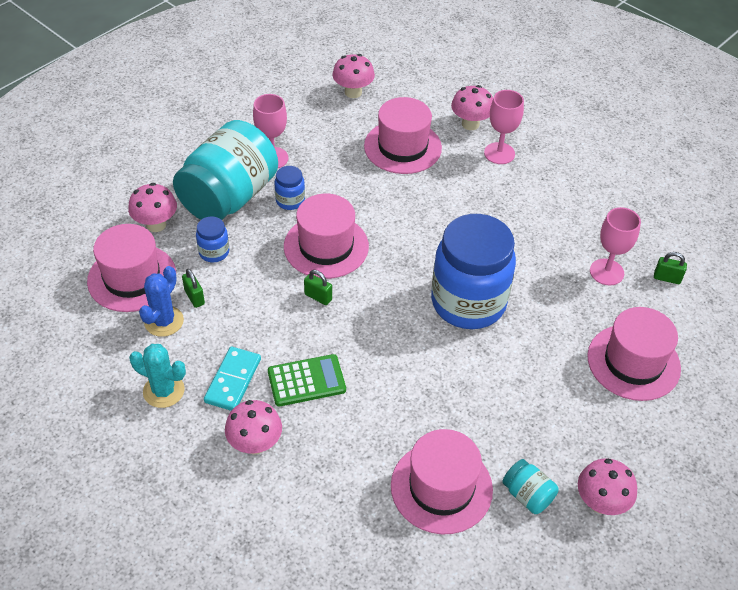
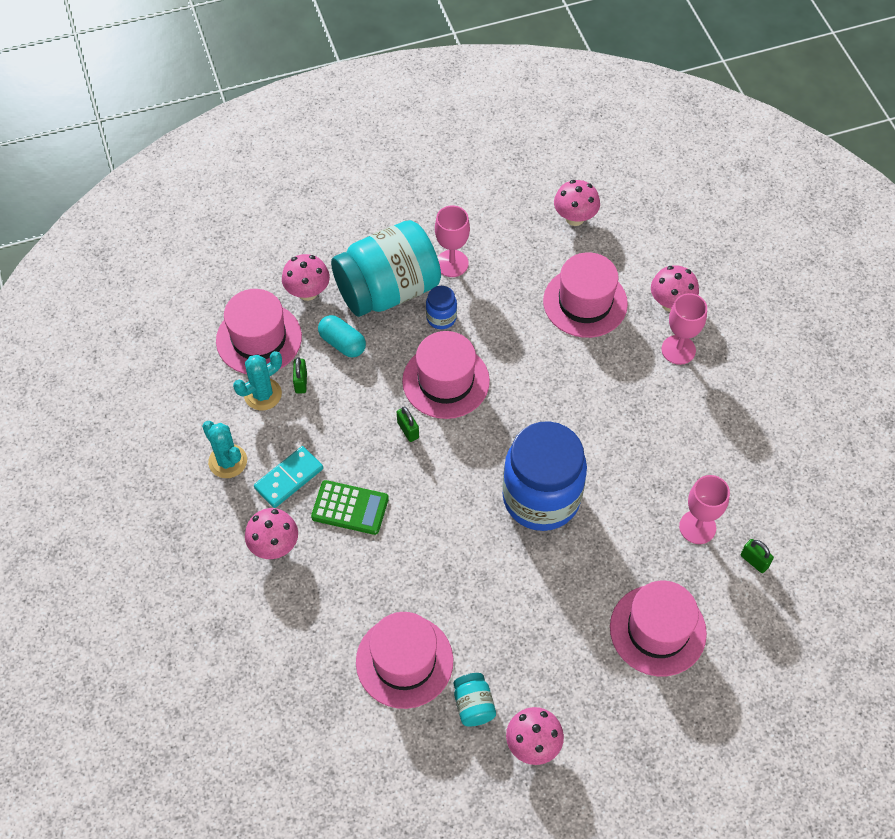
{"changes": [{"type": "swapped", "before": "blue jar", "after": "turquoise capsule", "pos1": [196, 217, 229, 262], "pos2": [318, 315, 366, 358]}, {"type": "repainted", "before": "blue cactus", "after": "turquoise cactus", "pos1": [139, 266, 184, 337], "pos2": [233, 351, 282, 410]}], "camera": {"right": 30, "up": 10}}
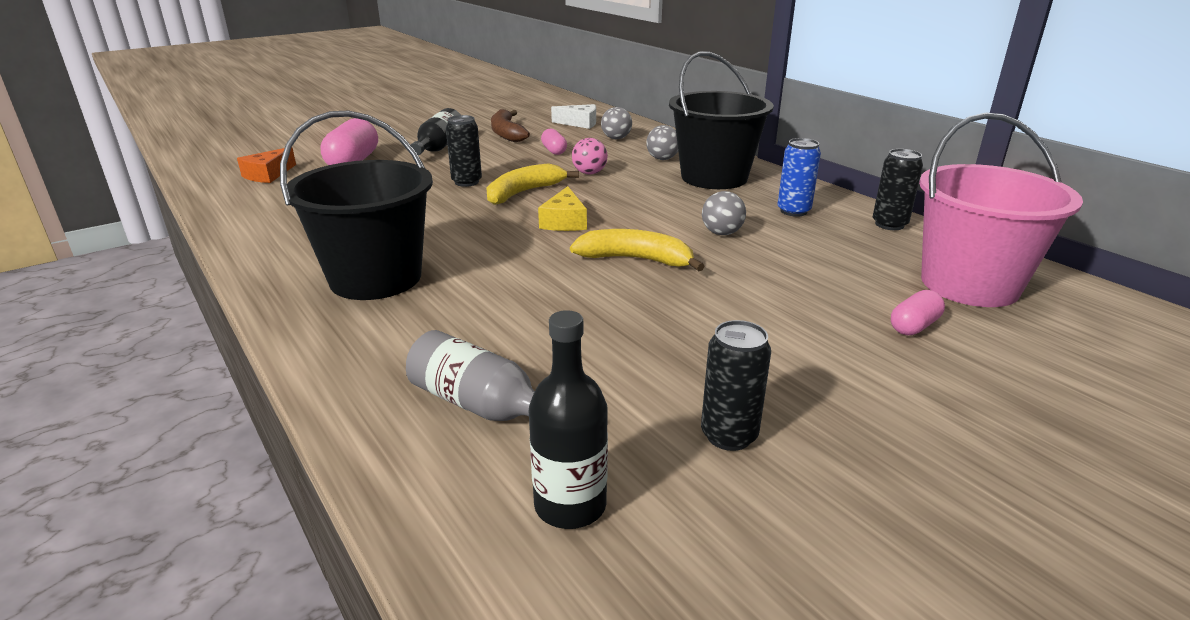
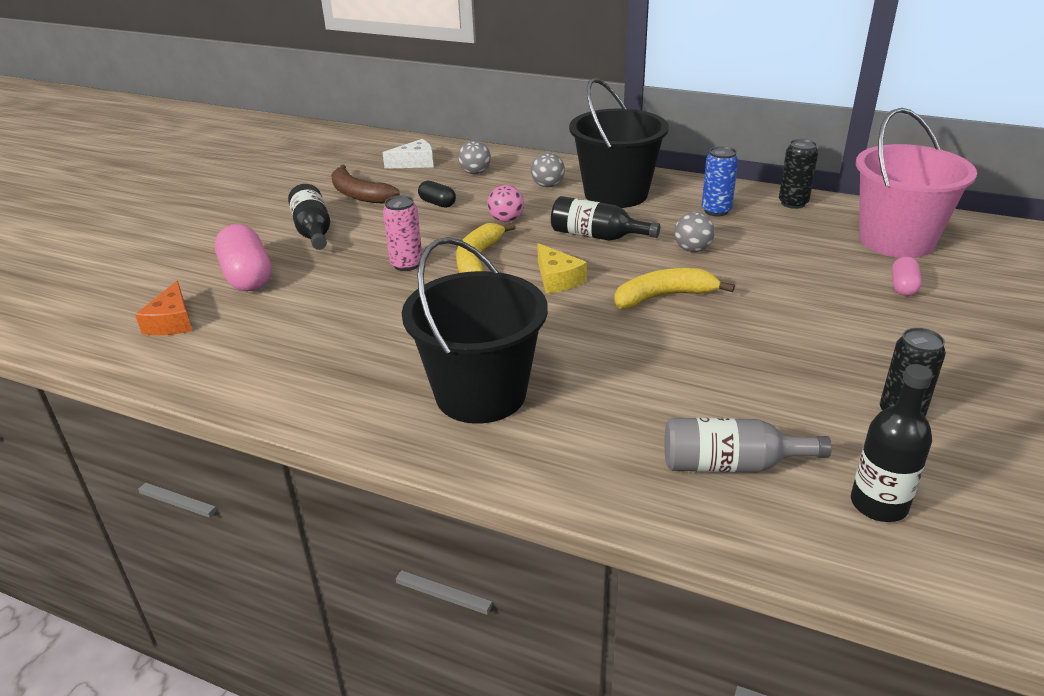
{"changes": [{"type": "repainted", "before": "black can", "after": "pink can", "pos1": [446, 115, 482, 187], "pos2": [383, 195, 422, 271]}, {"type": "repainted", "before": "pink capsule", "after": "black capsule", "pos1": [541, 129, 567, 155], "pos2": [418, 180, 456, 208]}, {"type": "new", "after": "black bottle", "pos2": [551, 196, 660, 241]}], "camera": {"right": -30, "up": 5}}
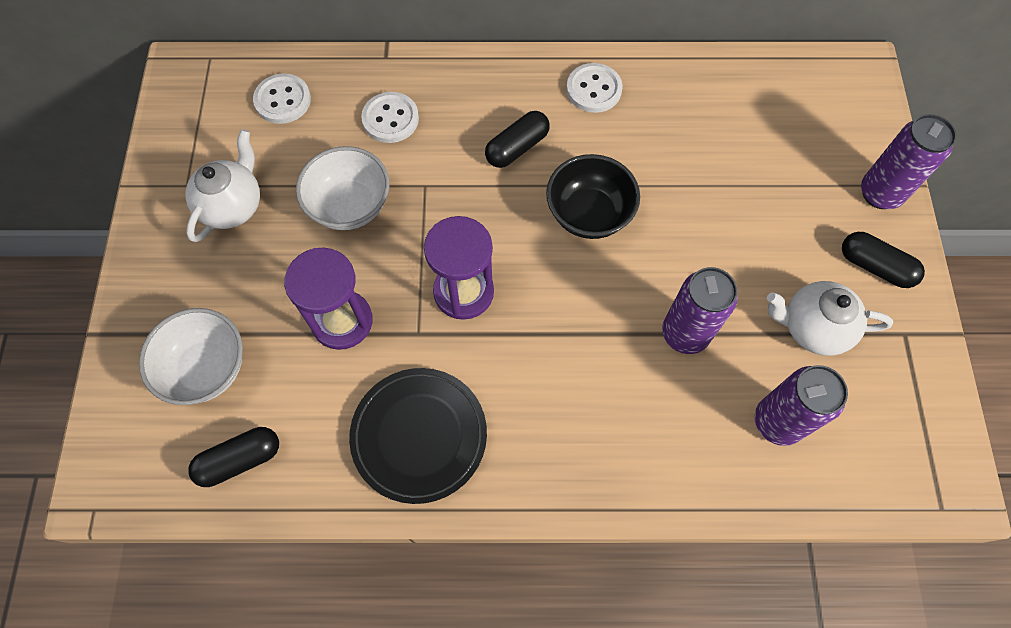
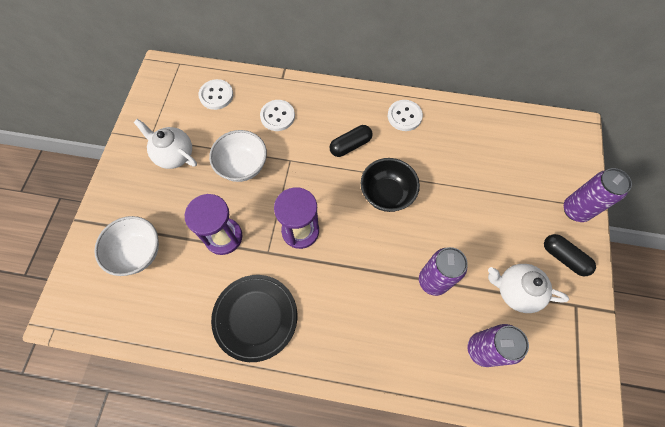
{"changes": [{"type": "rotated", "before": "white teapot", "pos1": [185, 129, 260, 242], "pos2": [133, 119, 197, 169], "turn": -90}, {"type": "gone", "before": "black capsule", "pos1": [188, 427, 279, 487]}], "camera": {"right": 10, "up": 0}}
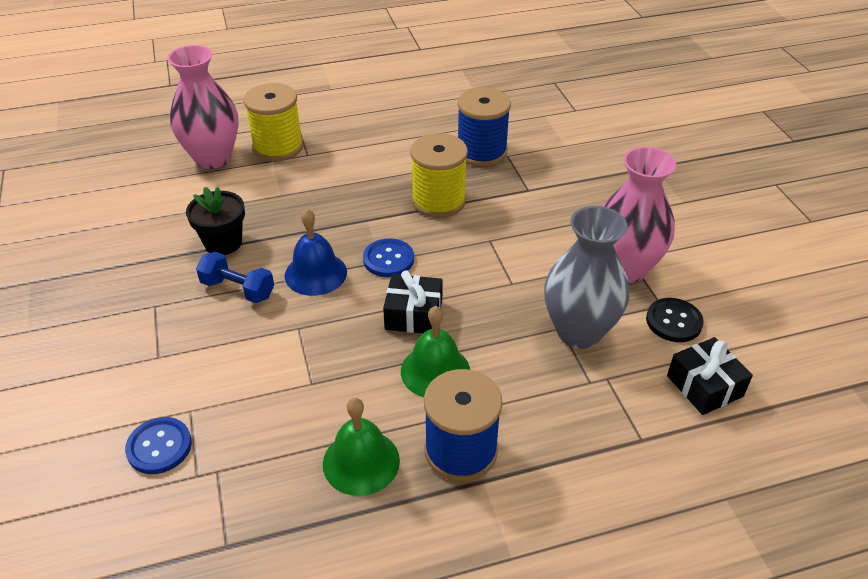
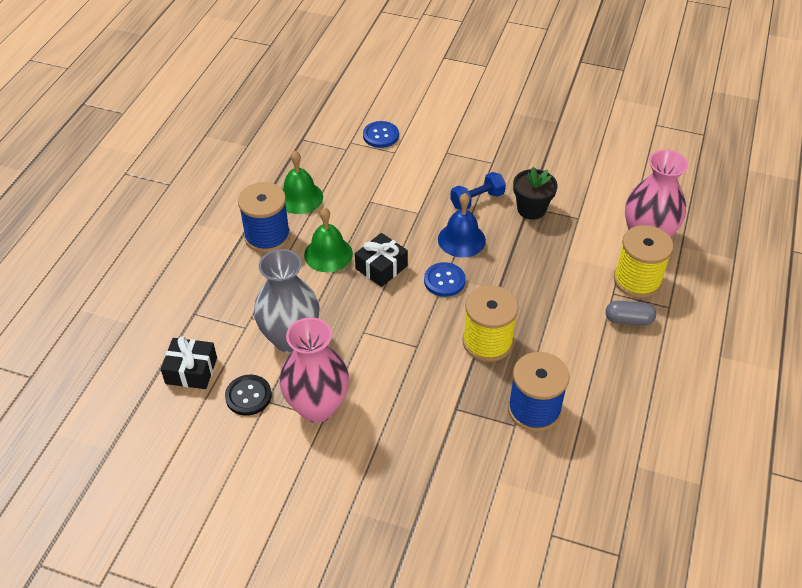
{"changes": [{"type": "new", "after": "grey capsule", "pos2": [606, 301, 656, 326]}], "camera": {"right": 125, "up": 5}}
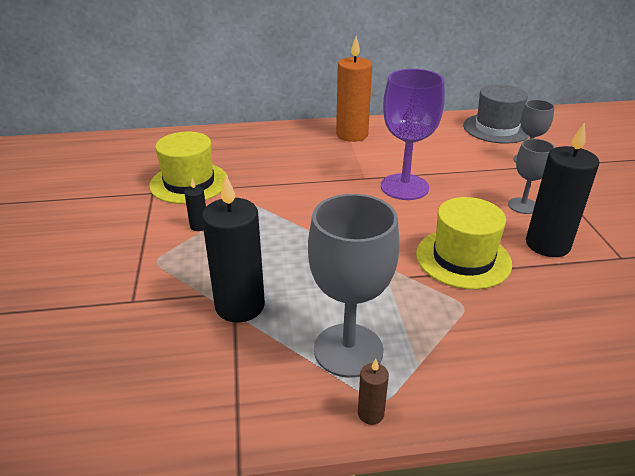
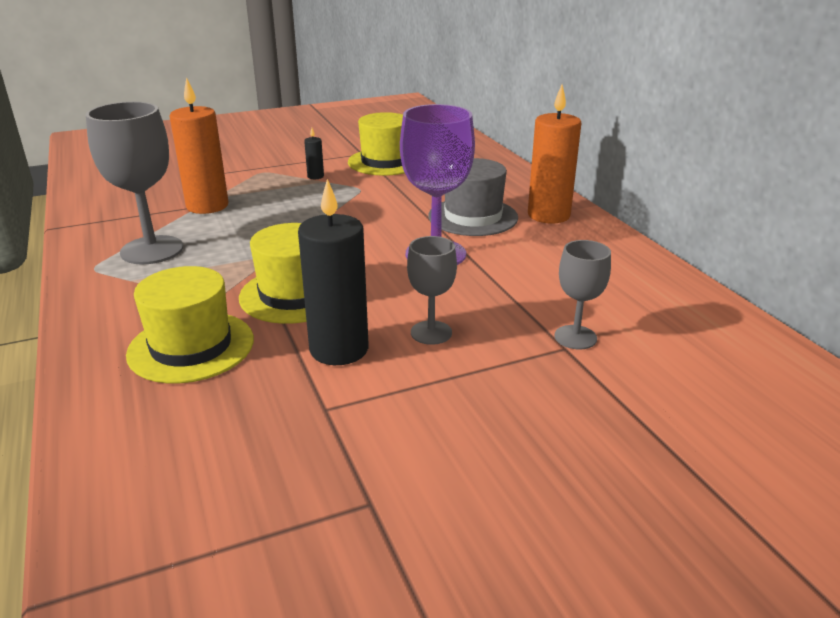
{"changes": [{"type": "shifted", "before": "grey hat", "pos1": [463, 84, 530, 144], "pos2": [428, 158, 518, 236]}, {"type": "repainted", "before": "black candle", "after": "orange candle", "pos1": [202, 174, 265, 323], "pos2": [170, 77, 229, 214]}, {"type": "gone", "before": "brown candle", "pos1": [358, 359, 389, 425]}, {"type": "new", "after": "yellow hat", "pos2": [126, 266, 254, 383]}], "camera": {"right": 75, "up": -5}}
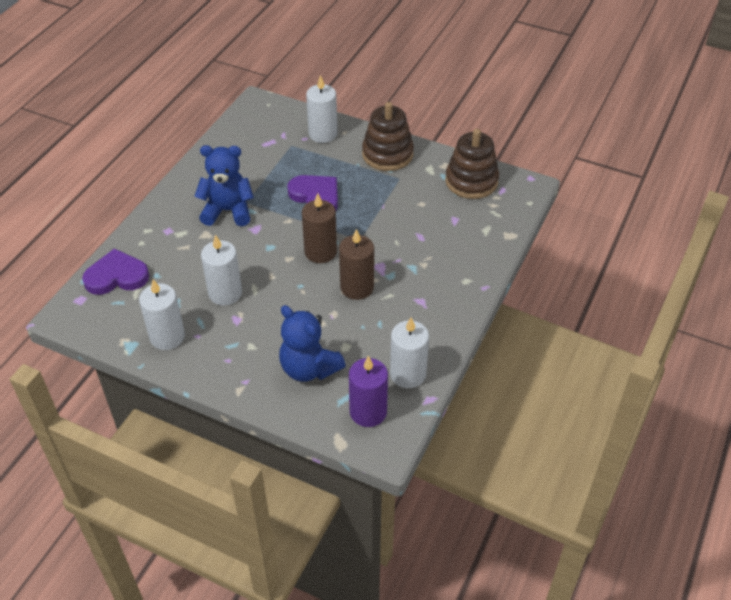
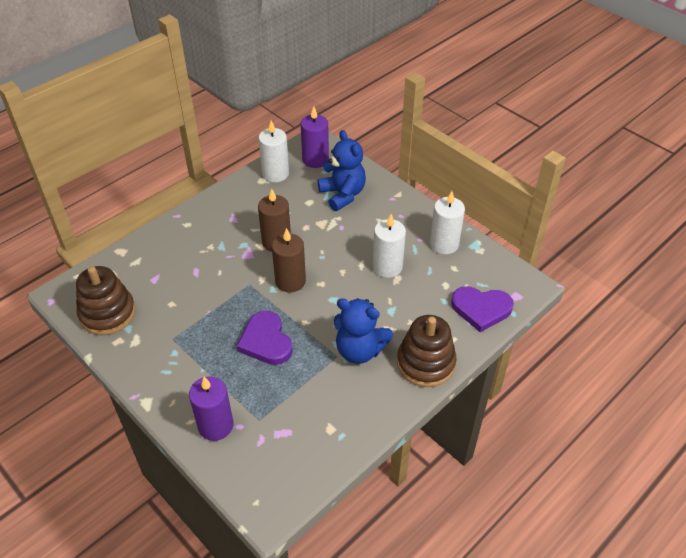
{"changes": [{"type": "repainted", "before": "white candle", "after": "purple candle", "pos1": [306, 75, 337, 143], "pos2": [189, 376, 233, 441]}, {"type": "shifted", "before": "brown stacking toy", "pos1": [362, 102, 414, 171], "pos2": [397, 315, 457, 387]}], "camera": {"right": -160, "up": 0}}
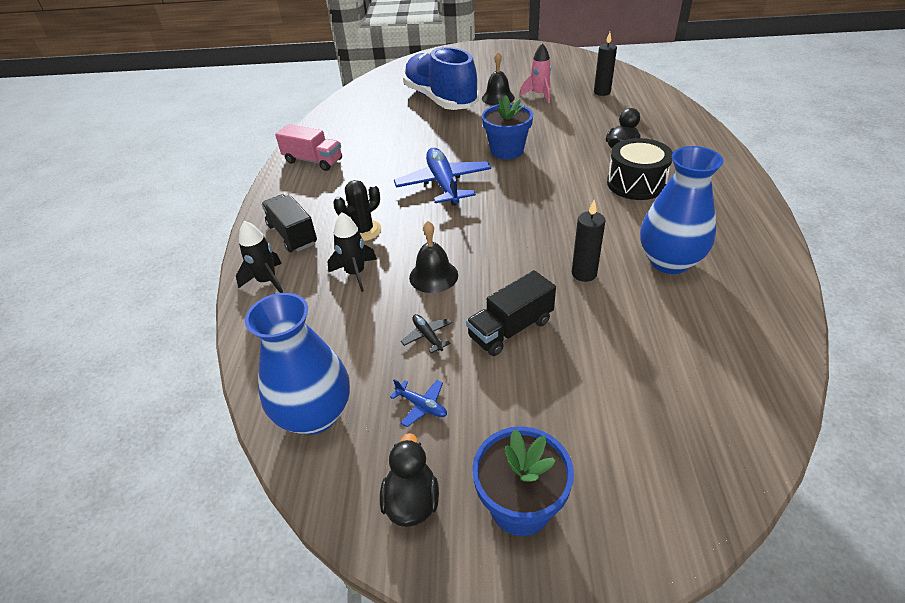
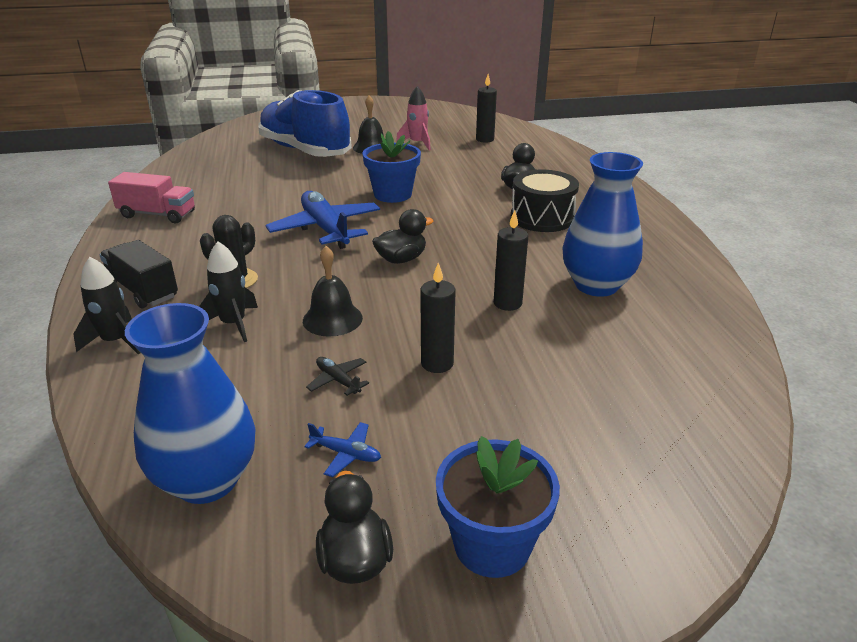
{"changes": [{"type": "swapped", "before": "black truck", "after": "black candle", "pos1": [466, 270, 556, 356], "pos2": [420, 263, 455, 373]}, {"type": "new", "after": "black duck", "pos2": [372, 209, 433, 264]}], "camera": {"right": -15, "up": -10}}
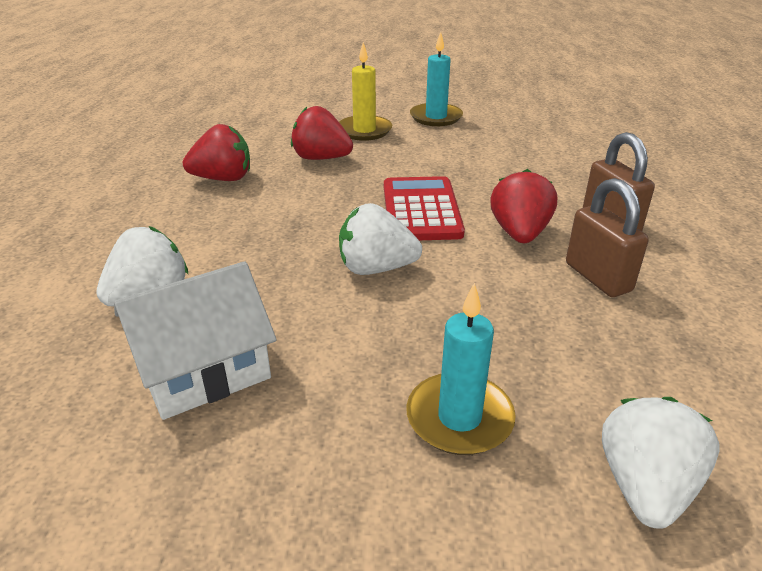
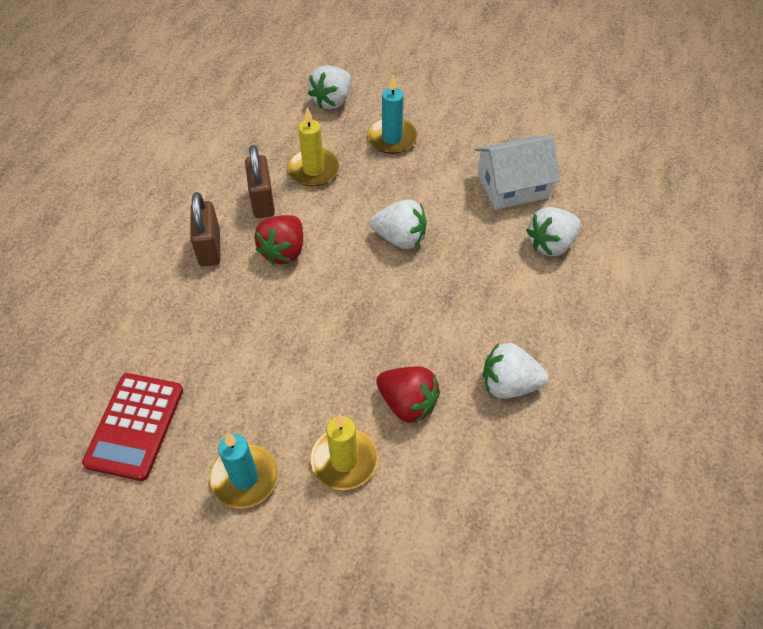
{"changes": [{"type": "repainted", "before": "red strawberry", "after": "white strawberry", "pos1": [183, 124, 250, 181], "pos2": [483, 343, 548, 399]}, {"type": "shifted", "before": "red calculator", "pos1": [384, 176, 465, 240], "pos2": [82, 373, 183, 481]}, {"type": "new", "after": "yellow candle", "pos2": [287, 107, 339, 187]}], "camera": {"right": -165, "up": 20}}
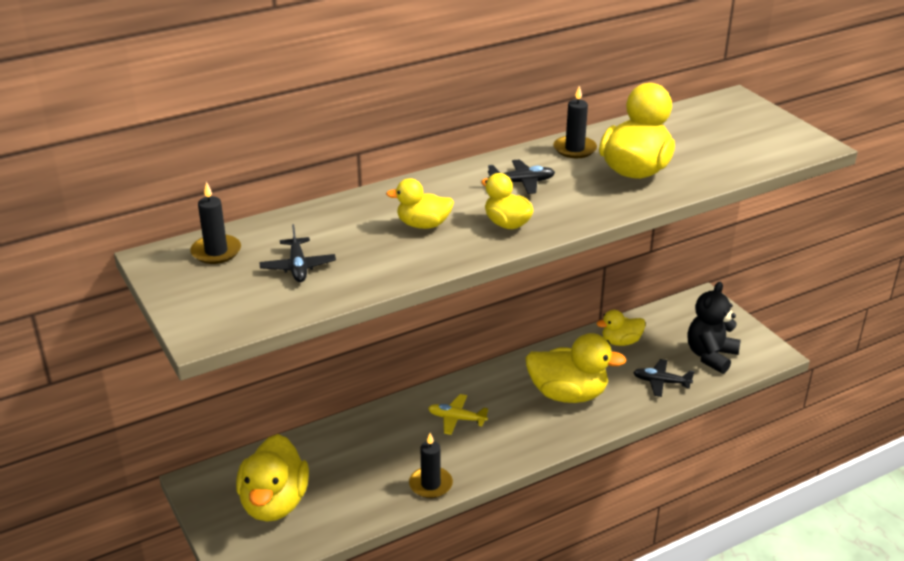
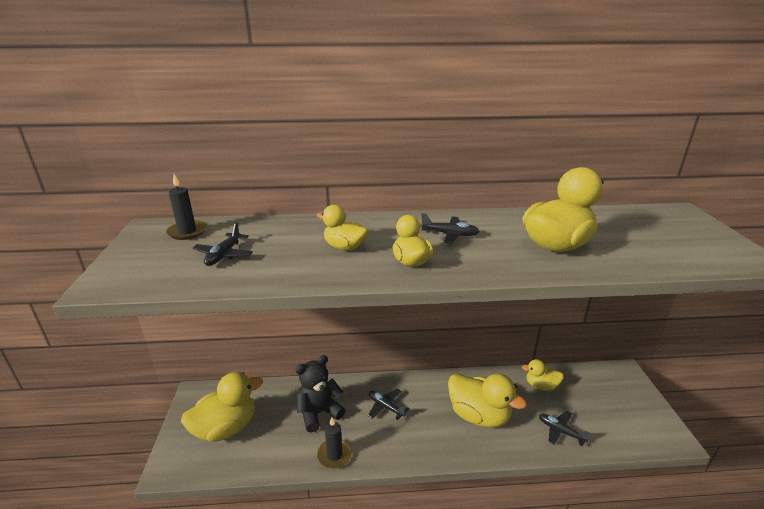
{"changes": [{"type": "gone", "before": "black candle", "pos1": [554, 86, 597, 158]}, {"type": "shifted", "before": "black teddy bear", "pos1": [688, 282, 741, 374], "pos2": [295, 355, 345, 433]}, {"type": "repainted", "before": "yellow plane", "after": "black plane", "pos1": [428, 394, 488, 435], "pos2": [368, 389, 409, 420]}, {"type": "rotated", "before": "yellow duck", "pos1": [236, 434, 309, 522], "pos2": [181, 372, 263, 442], "turn": -150}], "camera": {"right": 25, "up": -5}}
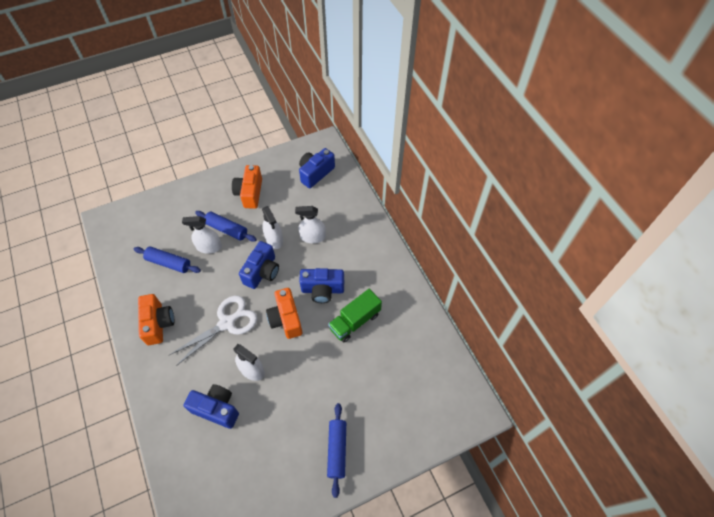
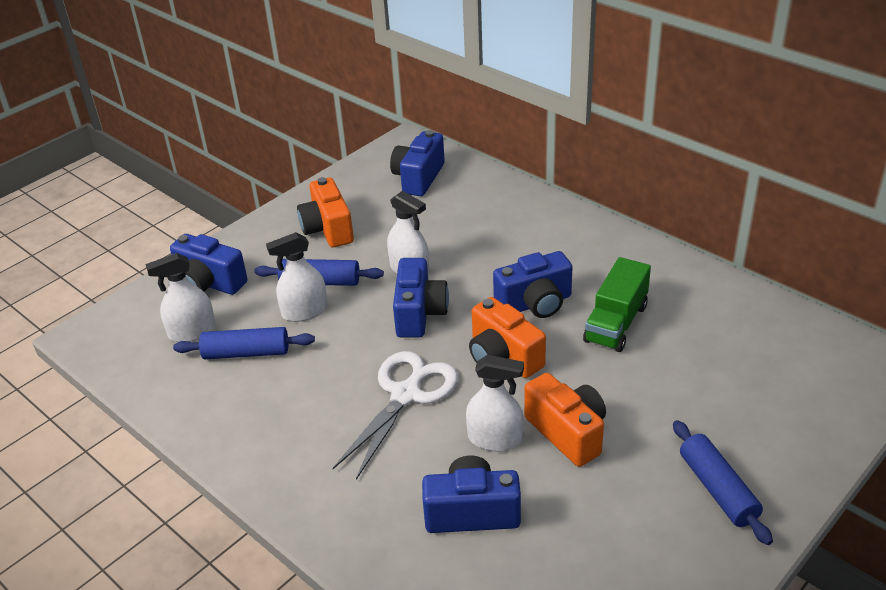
{"changes": [{"type": "shifted", "before": "white spray bottle", "pos1": [295, 206, 326, 243], "pos2": [145, 253, 216, 342]}, {"type": "shifted", "before": "orange camera", "pos1": [138, 294, 174, 345], "pos2": [524, 373, 606, 467]}, {"type": "new", "after": "blue camera", "pos2": [170, 234, 247, 295]}], "camera": {"right": -20, "up": -20}}
